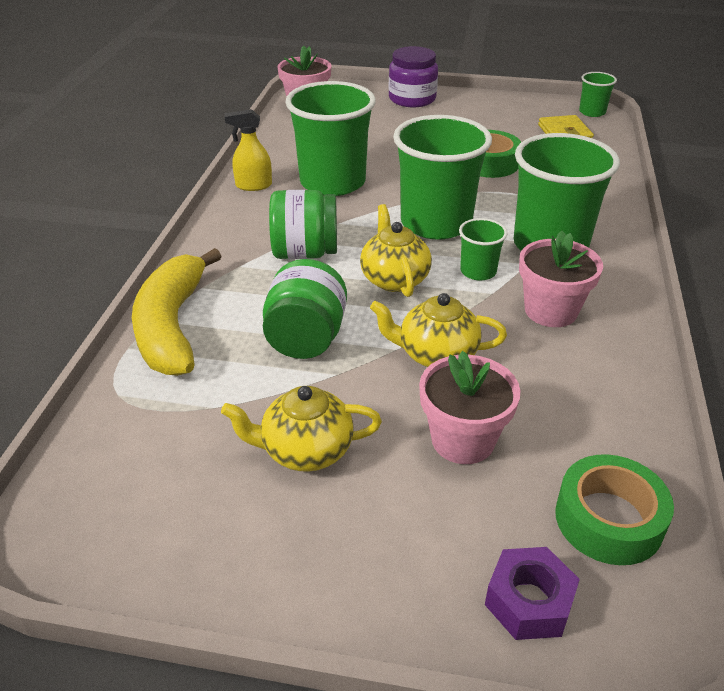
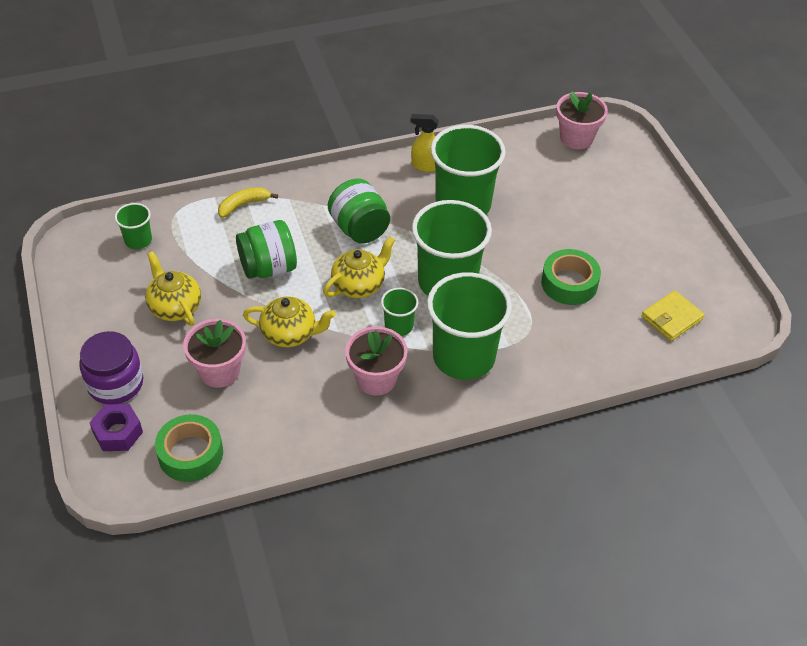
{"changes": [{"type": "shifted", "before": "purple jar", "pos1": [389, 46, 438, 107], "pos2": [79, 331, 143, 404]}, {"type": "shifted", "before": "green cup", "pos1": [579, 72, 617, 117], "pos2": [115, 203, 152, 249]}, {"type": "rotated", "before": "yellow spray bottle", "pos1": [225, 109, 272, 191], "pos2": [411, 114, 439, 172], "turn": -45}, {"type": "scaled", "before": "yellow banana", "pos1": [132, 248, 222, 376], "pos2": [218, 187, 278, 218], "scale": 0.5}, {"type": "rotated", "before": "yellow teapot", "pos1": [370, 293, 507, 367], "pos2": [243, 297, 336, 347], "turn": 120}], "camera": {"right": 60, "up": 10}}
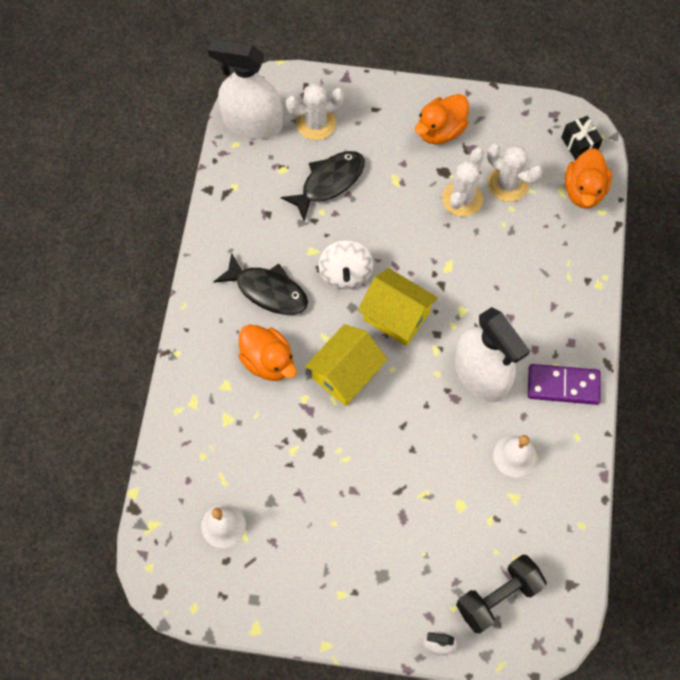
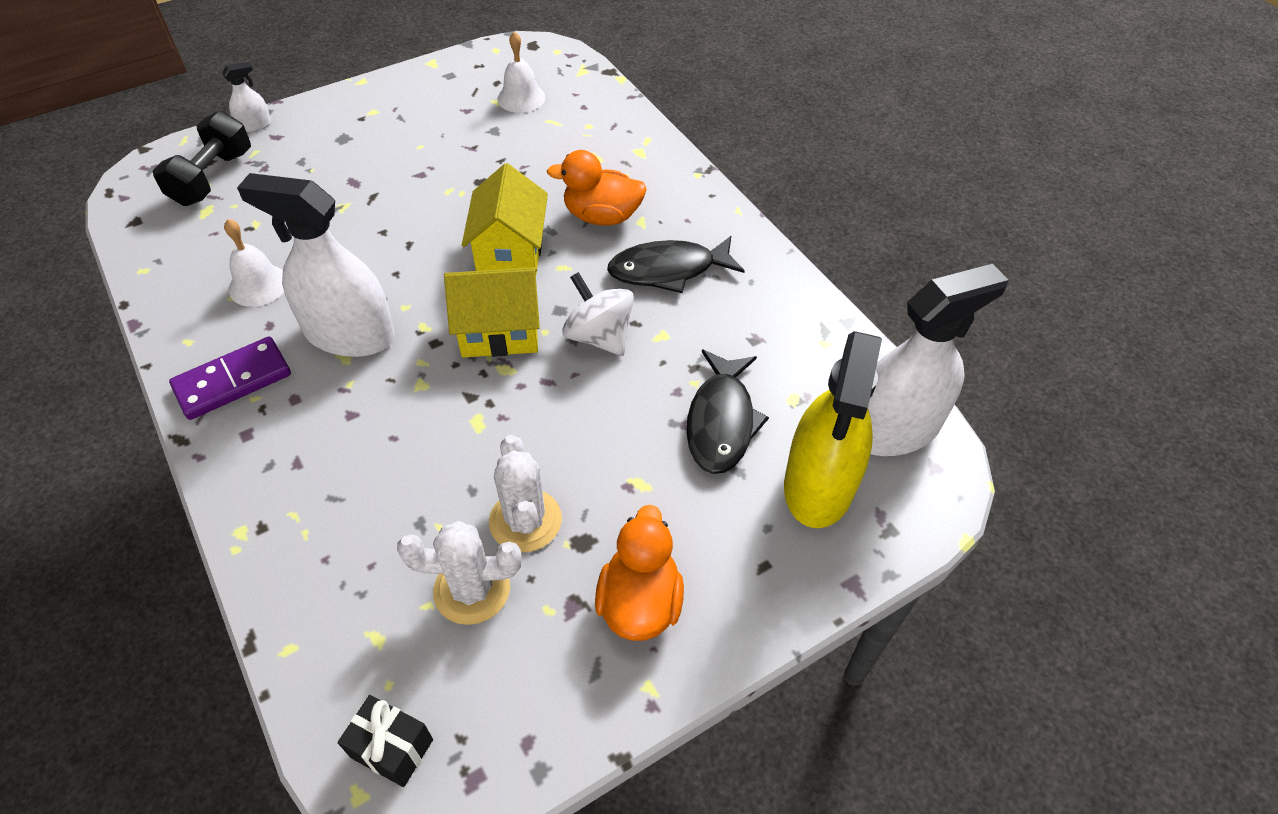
{"changes": [{"type": "swapped", "before": "white cactus", "after": "yellow spray bottle", "pos1": [286, 83, 344, 140], "pos2": [784, 331, 882, 528]}, {"type": "gone", "before": "orange duck", "pos1": [565, 148, 612, 208]}], "camera": {"right": 140, "up": -15}}
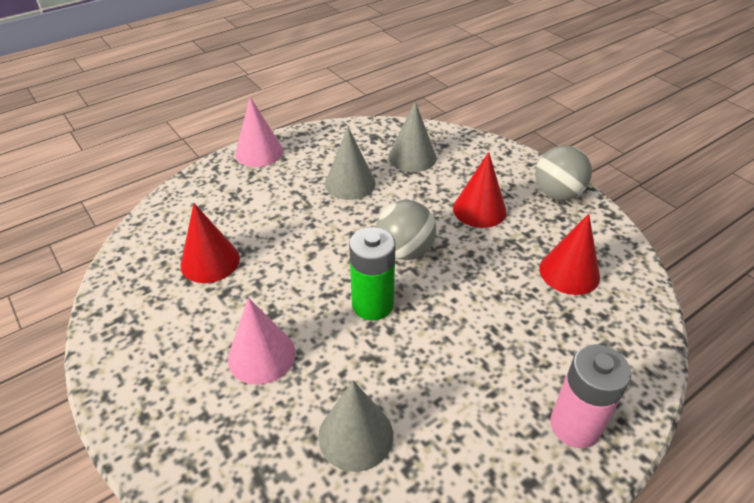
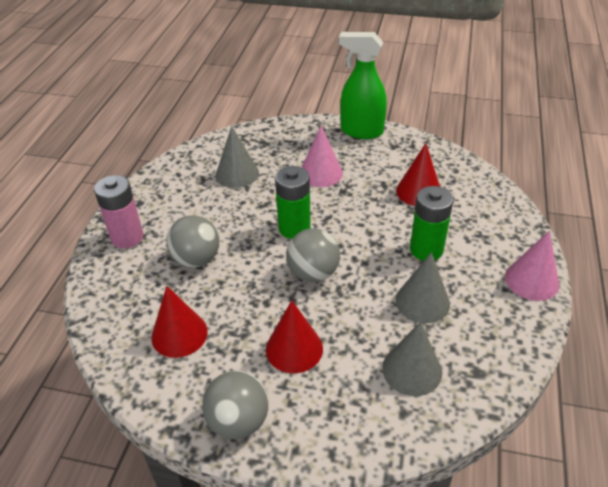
{"changes": [{"type": "new", "after": "green spray bottle", "pos2": [339, 32, 387, 139]}, {"type": "new", "after": "green battery", "pos2": [410, 186, 453, 261]}, {"type": "new", "after": "grey ball", "pos2": [166, 215, 219, 268]}], "camera": {"right": 140, "up": 0}}
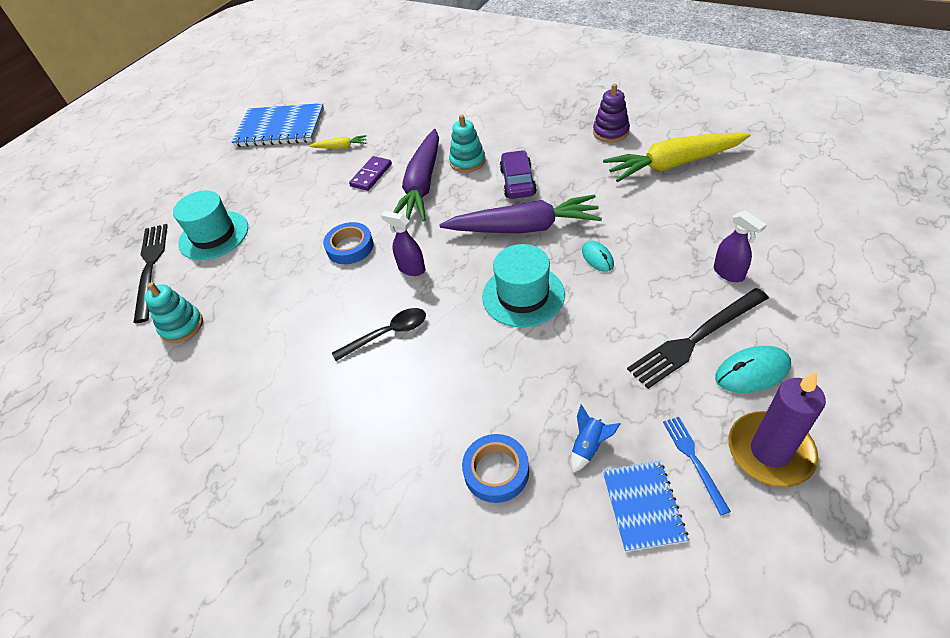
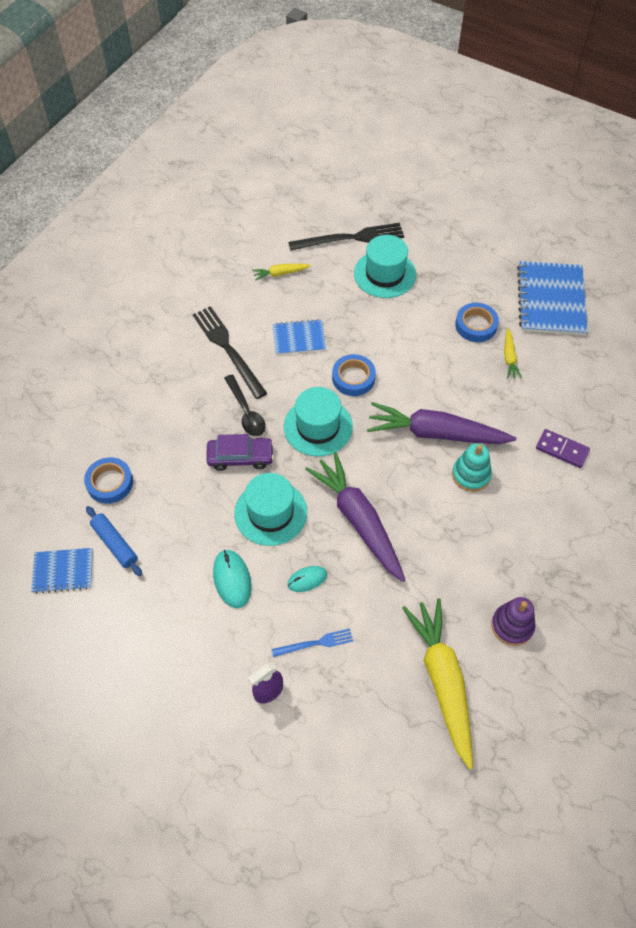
{"changes": [{"type": "shifted", "before": "purple car", "pos1": [500, 150, 537, 199], "pos2": [206, 434, 274, 471]}, {"type": "shifted", "before": "purple domino", "pos1": [349, 156, 392, 191], "pos2": [536, 429, 590, 468]}, {"type": "rotated", "before": "purple carrot", "pos1": [439, 194, 602, 234], "pos2": [305, 452, 405, 582], "turn": 150}, {"type": "swapped", "before": "purple spray bottle", "after": "turquoise hat", "pos1": [381, 211, 425, 276], "pos2": [284, 387, 353, 456]}, {"type": "swapped", "before": "turquoise stacking toy", "after": "yellow carrot", "pos1": [145, 282, 203, 343], "pos2": [252, 264, 311, 281]}, {"type": "shifted", "before": "black fork", "pos1": [627, 288, 769, 389], "pos2": [193, 306, 267, 399]}, {"type": "shifted", "before": "turquoise mouse", "pos1": [715, 346, 791, 393], "pos2": [213, 550, 252, 608]}, {"type": "gone", "before": "purple candle", "pos1": [728, 371, 826, 487]}, {"type": "swapped", "before": "blue rocket", "after": "blue rolling pin", "pos1": [571, 404, 620, 473], "pos2": [86, 506, 142, 576]}, {"type": "shifted", "before": "blue fork", "pos1": [663, 417, 731, 515], "pos2": [272, 628, 353, 657]}, {"type": "new", "after": "blue tape", "pos2": [455, 303, 499, 342]}, {"type": "new", "after": "blue notebook", "pos2": [272, 319, 326, 355]}], "camera": {"right": 85, "up": 10}}
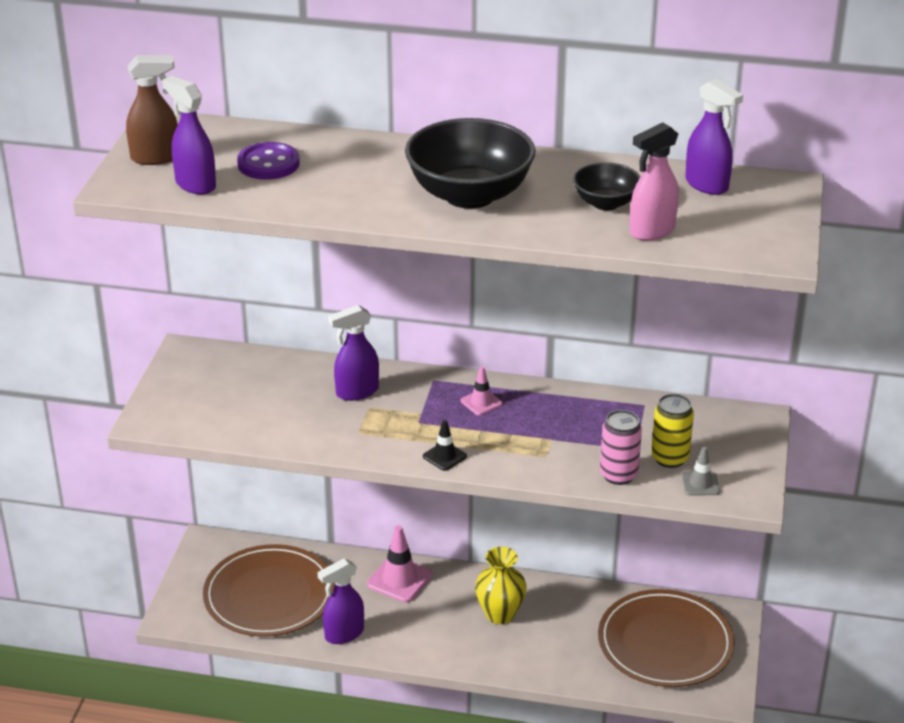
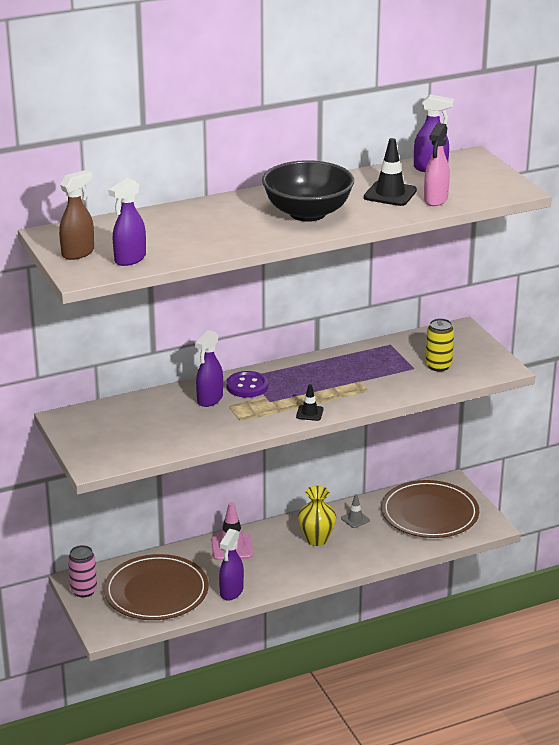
{"changes": [{"type": "rotated", "before": "purple spray bottle", "pos1": [162, 76, 216, 194], "pos2": [108, 178, 146, 266], "turn": -60}, {"type": "shifted", "before": "purple button", "pos1": [237, 142, 300, 180], "pos2": [226, 371, 268, 398]}, {"type": "swapped", "before": "black bowl", "after": "black traffic cone", "pos1": [573, 162, 640, 210], "pos2": [364, 138, 417, 206]}, {"type": "gone", "before": "pink traffic cone", "pos1": [461, 366, 503, 416]}, {"type": "shifted", "before": "pink can", "pos1": [600, 410, 642, 485], "pos2": [68, 545, 97, 597]}, {"type": "shifted", "before": "grey traffic cone", "pos1": [682, 447, 720, 496], "pos2": [341, 494, 370, 528]}], "camera": {"right": -35, "up": -5}}
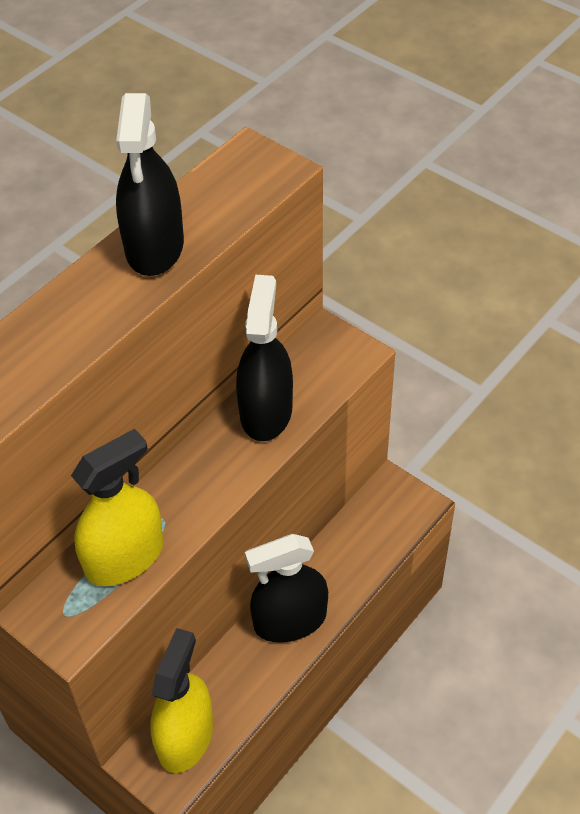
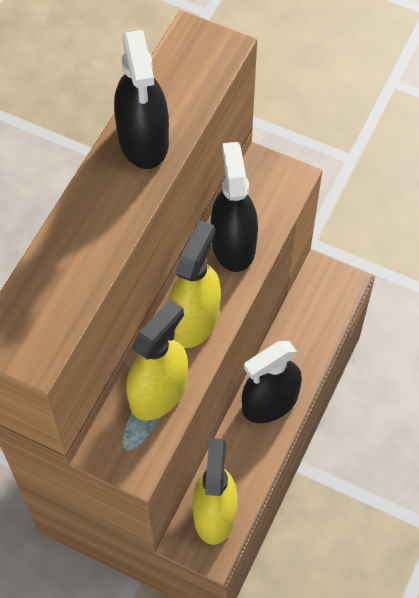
{"changes": [{"type": "new", "after": "yellow spray bottle", "pos2": [169, 220, 221, 348]}], "camera": {"right": -15, "up": 10}}
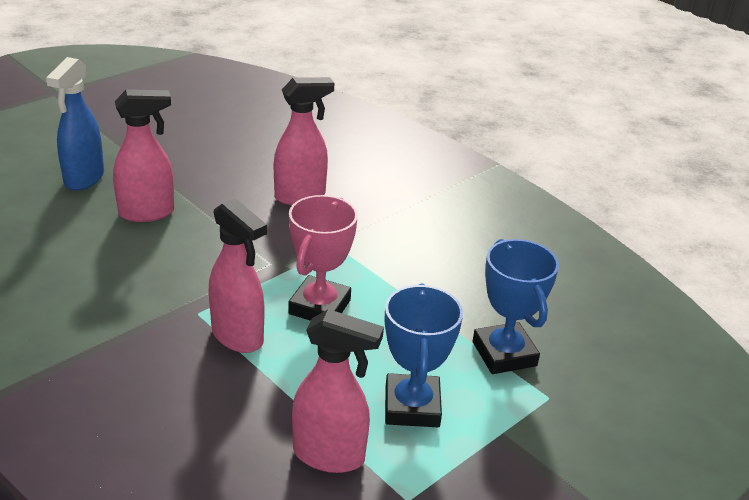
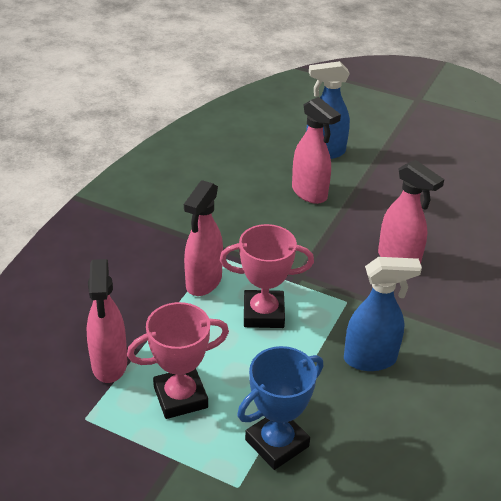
{"changes": [{"type": "repainted", "before": "blue trophy", "after": "pink trophy", "pos1": [385, 283, 463, 427], "pos2": [127, 302, 229, 419]}, {"type": "new", "after": "blue spray bottle", "pos2": [344, 257, 422, 371]}], "camera": {"right": 70, "up": 5}}
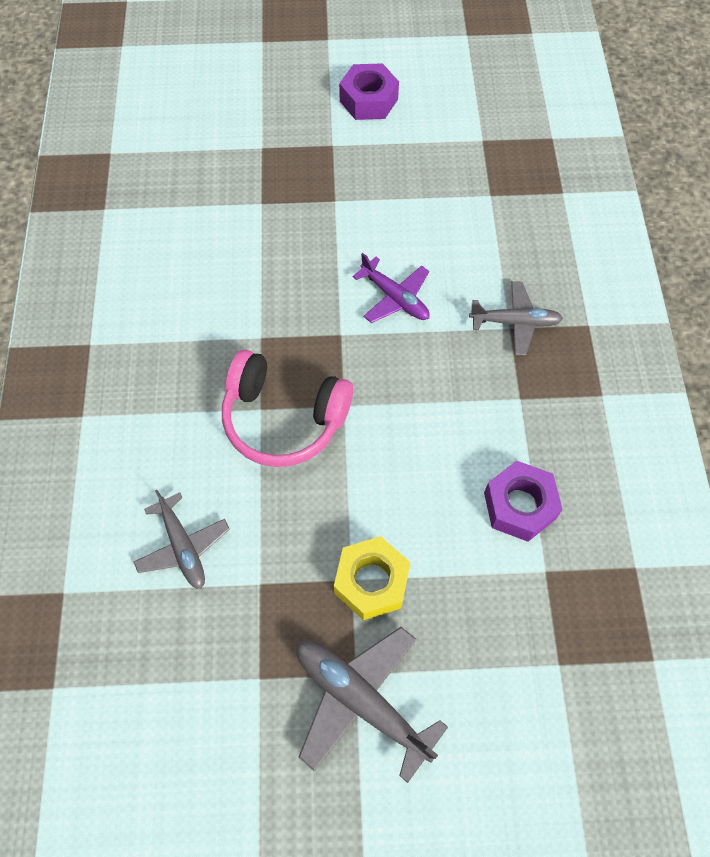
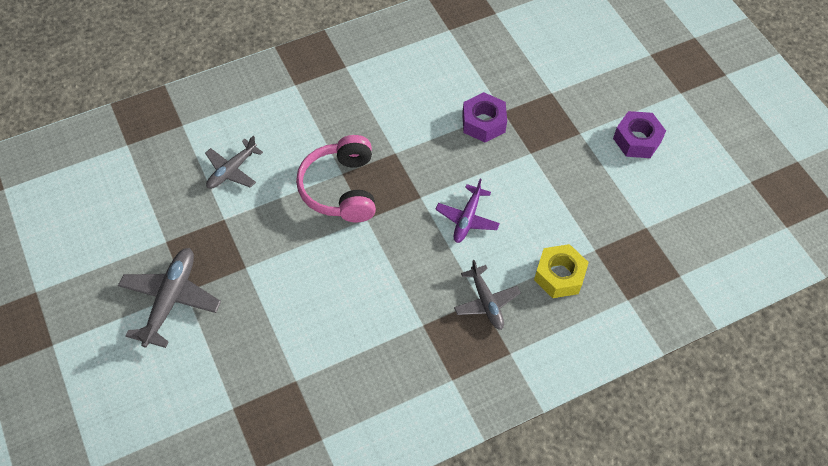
{"changes": [{"type": "shifted", "before": "purple nut", "pos1": [484, 461, 563, 542], "pos2": [462, 92, 507, 142]}, {"type": "shifted", "before": "yellow nut", "pos1": [334, 536, 411, 620], "pos2": [534, 244, 589, 298]}], "camera": {"right": 65, "up": -5}}
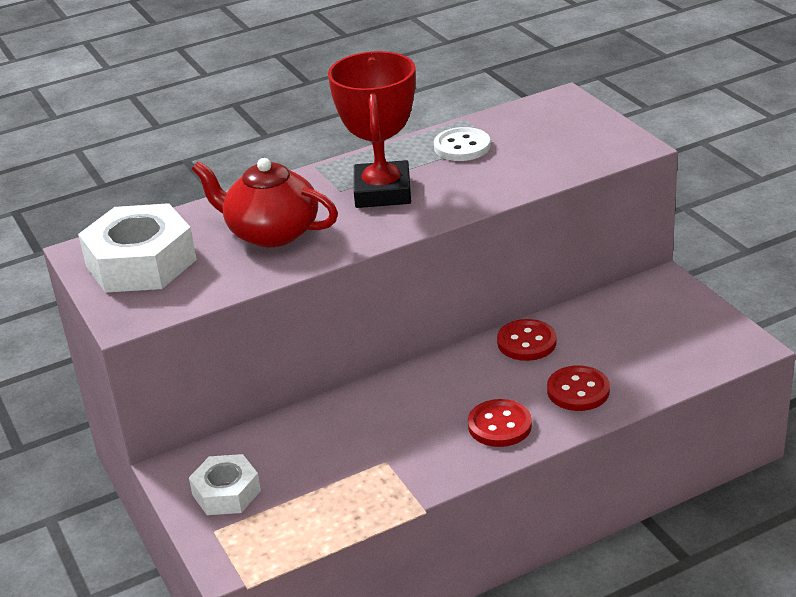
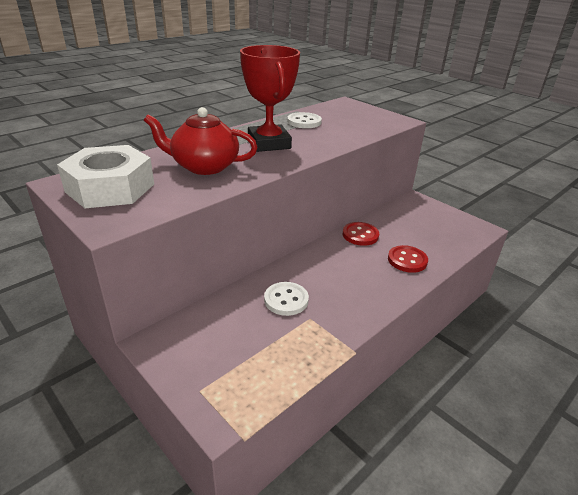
{"changes": [{"type": "gone", "before": "red button", "pos1": [468, 399, 532, 447]}, {"type": "gone", "before": "white nut", "pos1": [189, 454, 261, 515]}, {"type": "new", "after": "white button", "pos2": [264, 282, 309, 316]}], "camera": {"right": -20, "up": 0}}
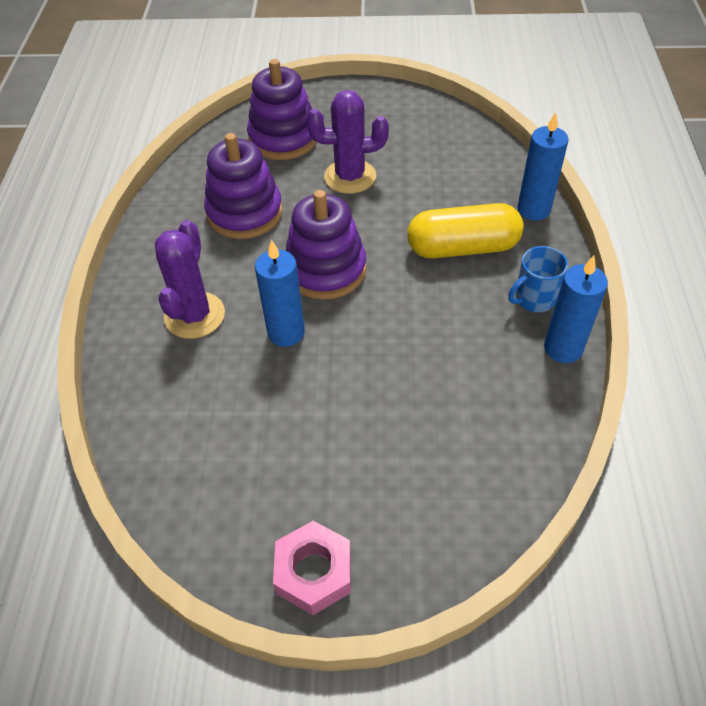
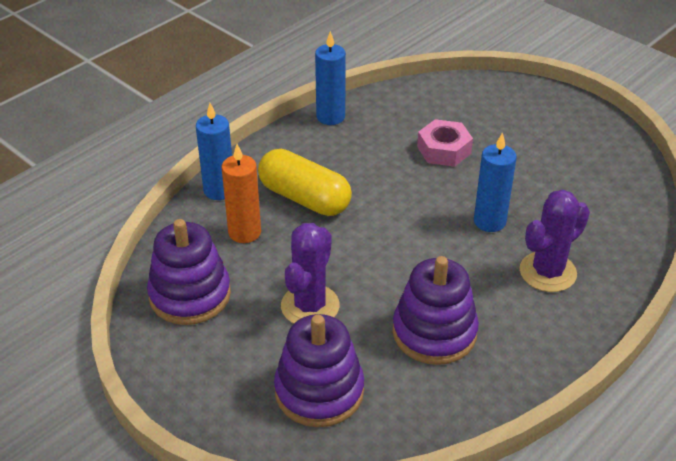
{"changes": [{"type": "rotated", "before": "purple cactus", "pos1": [307, 90, 389, 194], "pos2": [281, 223, 340, 324], "turn": 75}, {"type": "shifted", "before": "purple stacking toy", "pos1": [286, 190, 367, 300], "pos2": [147, 219, 231, 325]}, {"type": "gone", "before": "blue mug", "pos1": [508, 246, 568, 312]}, {"type": "shifted", "before": "pink nut", "pos1": [273, 521, 351, 615], "pos2": [417, 119, 473, 167]}, {"type": "new", "after": "orange candle", "pos2": [222, 144, 261, 243]}], "camera": {"right": -140, "up": -10}}
